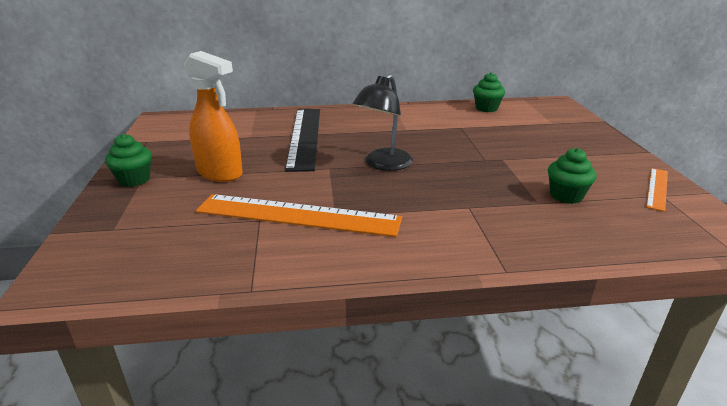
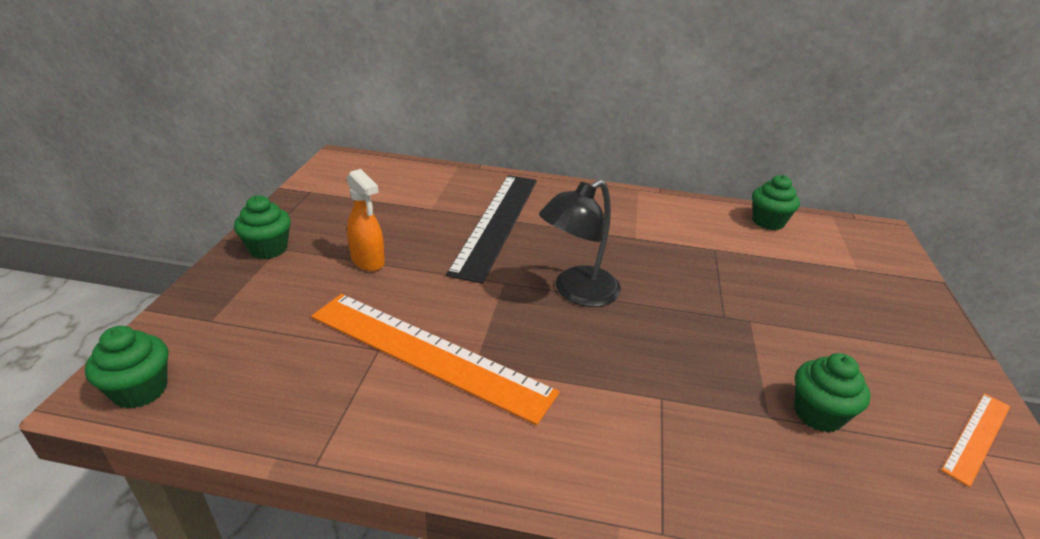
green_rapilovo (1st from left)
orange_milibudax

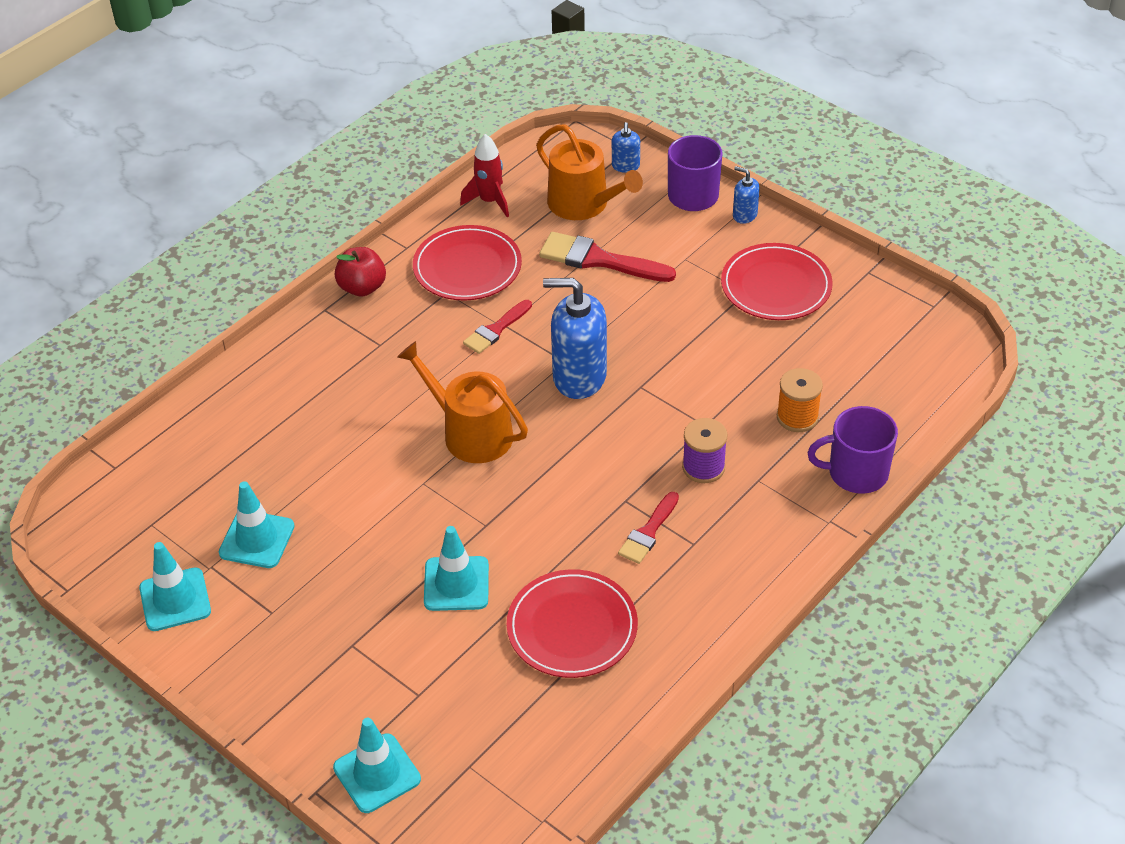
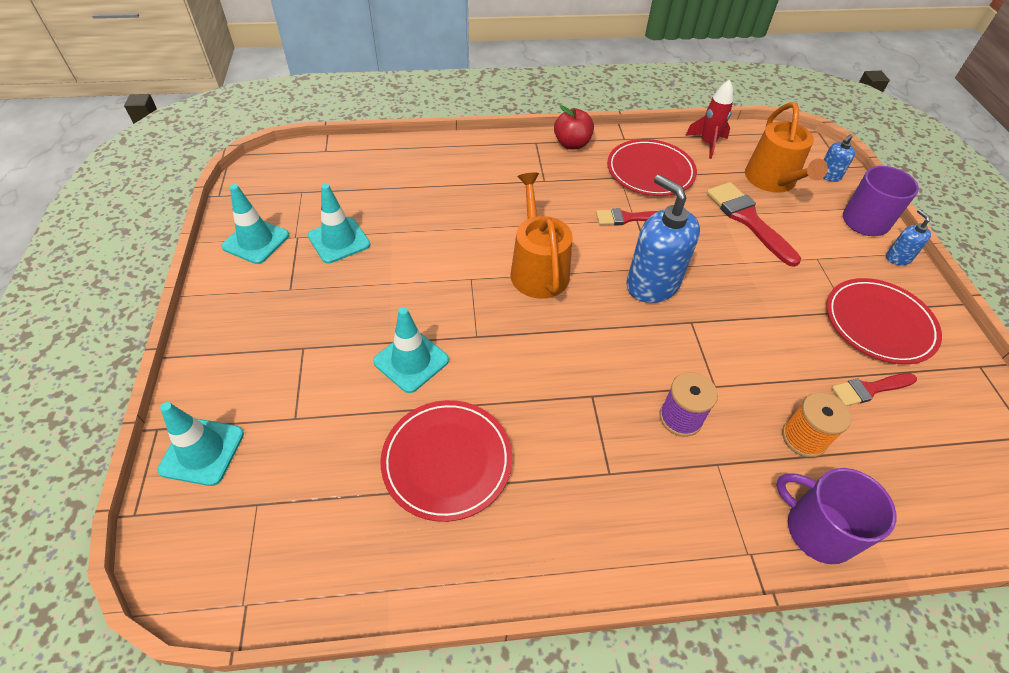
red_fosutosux (3rd from left)

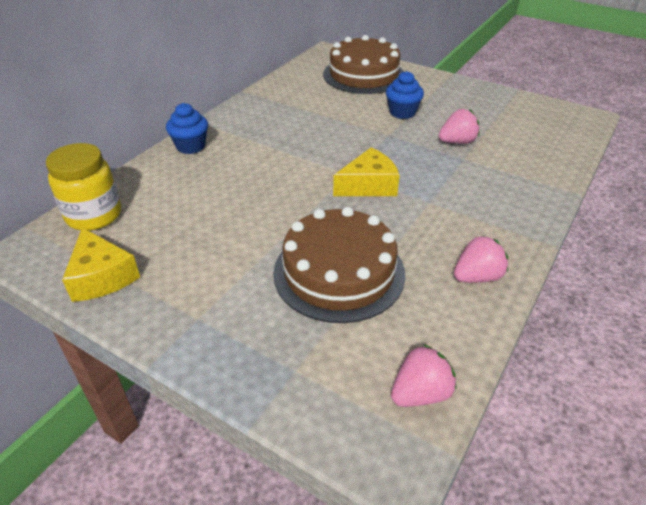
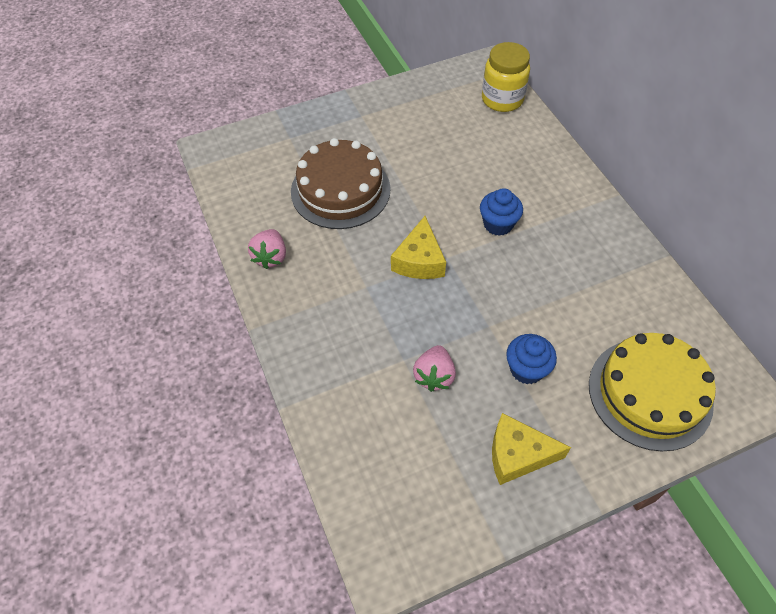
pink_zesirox (1st from left in the first image)
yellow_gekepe (2nd from left)
blue_rapilovo (1st from left)
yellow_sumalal

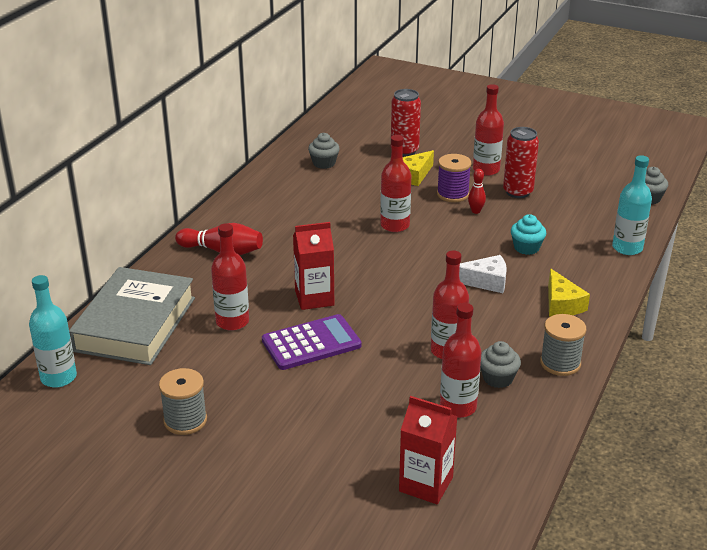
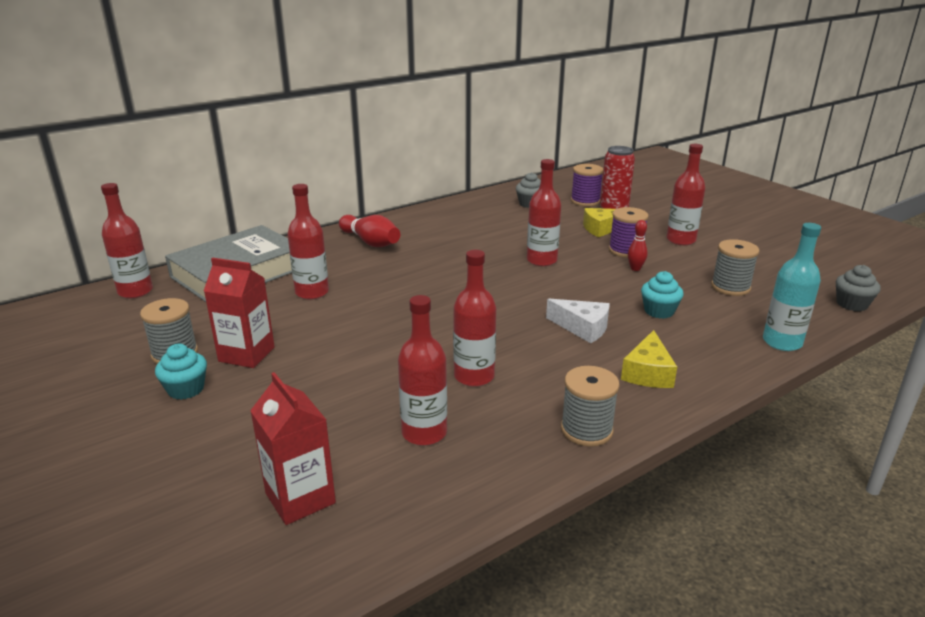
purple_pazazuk
grey_rapilovo (2nd from left in the first image)
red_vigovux (2nd from left in the first image)
turquoise_rapilovo (1st from left)
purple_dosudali (1st from left)
grey_dosudali (3rd from left)
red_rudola (1st from left)
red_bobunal (1st from left)

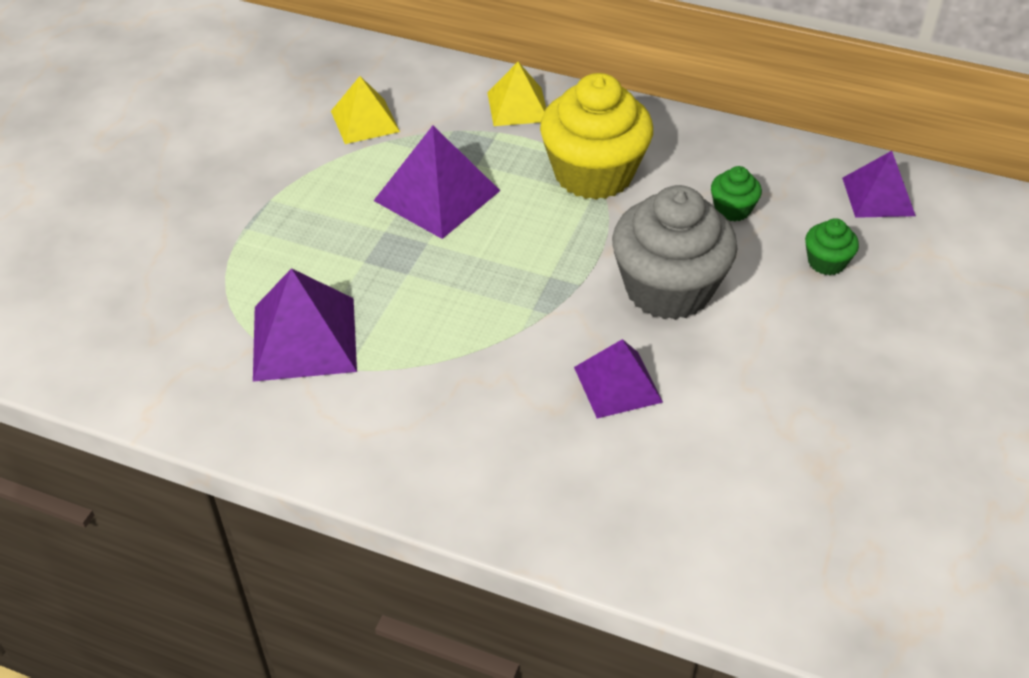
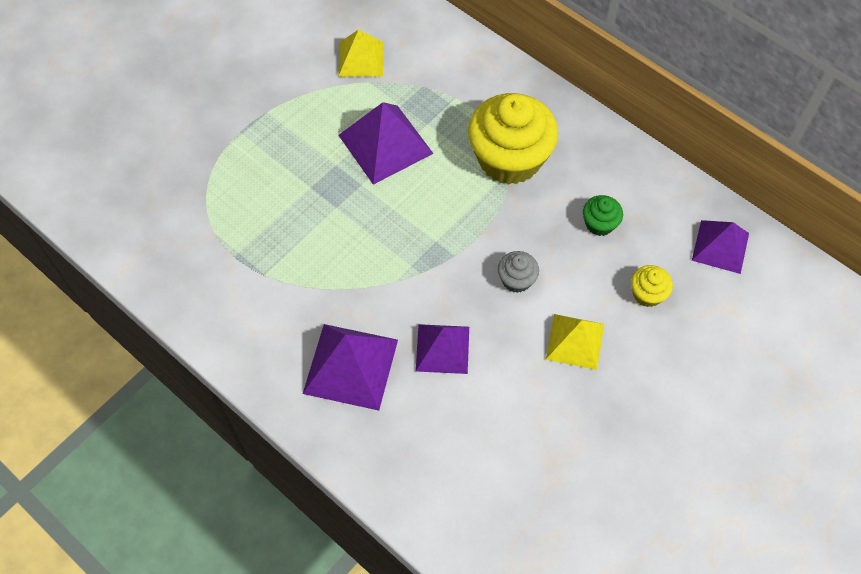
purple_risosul (1st from left)
yellow_risosul (2nd from left)
yellow_rapilovo (2nd from left)
grey_rapilovo

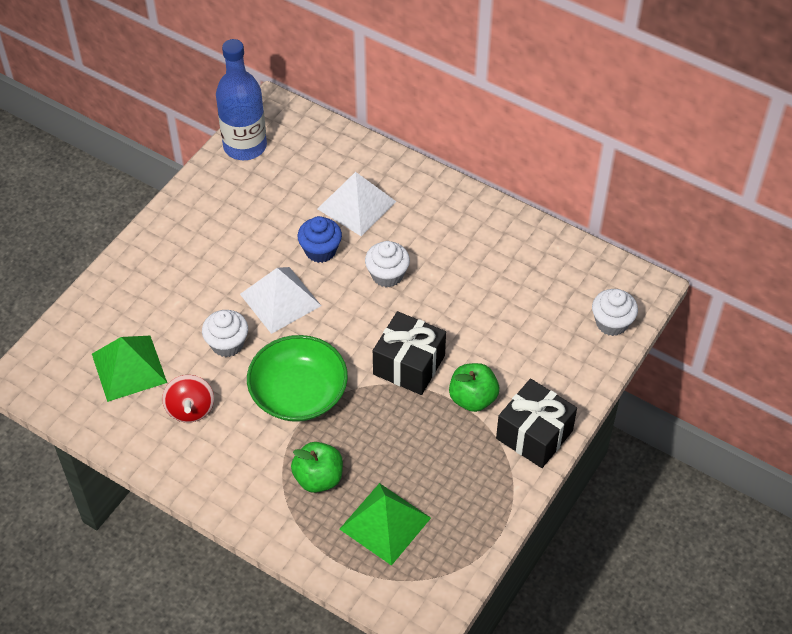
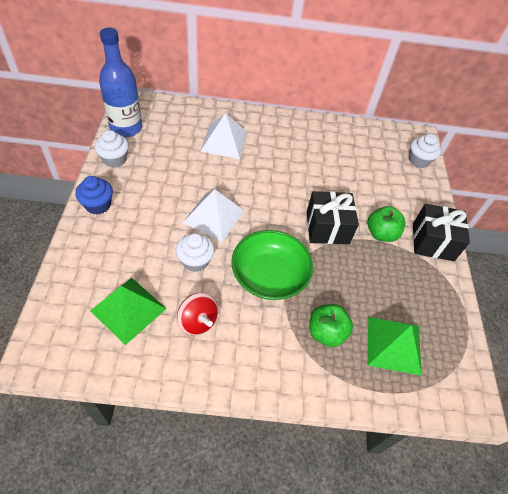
blue_rapilovo
white_rapilovo (1st from left)

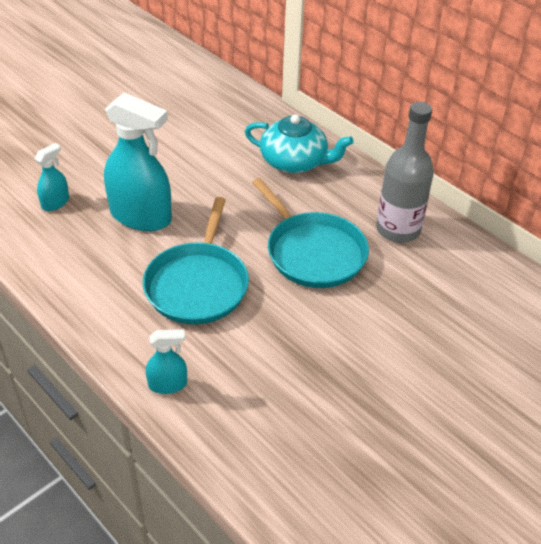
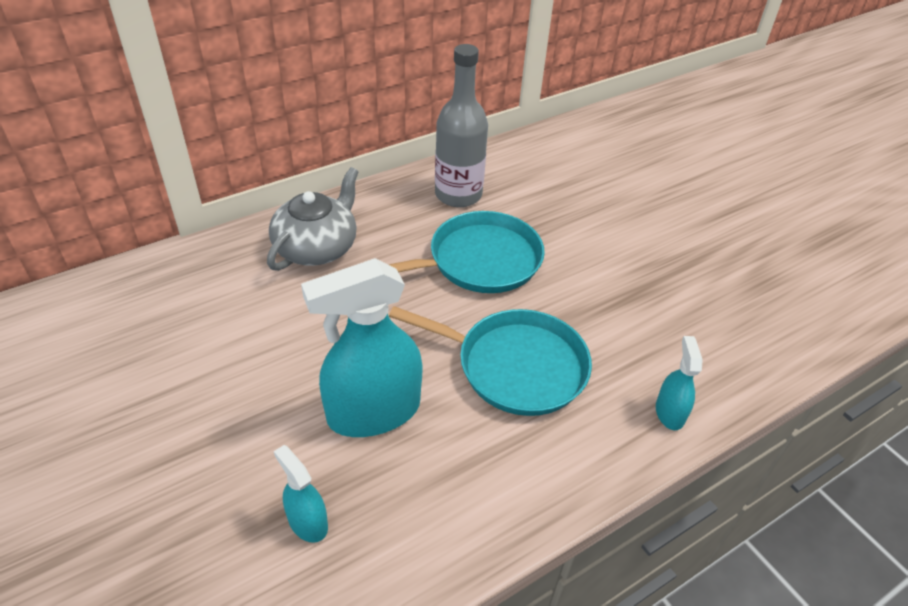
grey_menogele
turquoise_milibudax (2nd from left)

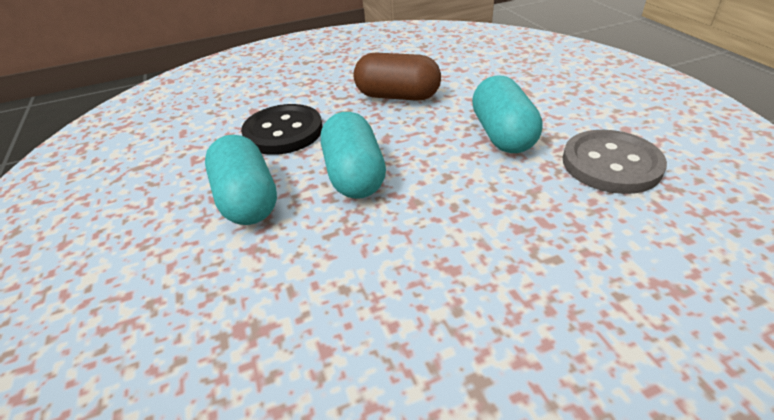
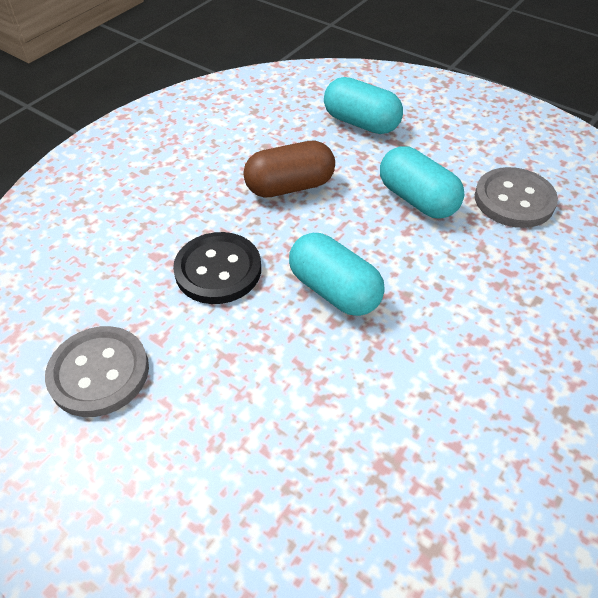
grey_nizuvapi (1st from left)
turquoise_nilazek (2nd from left)

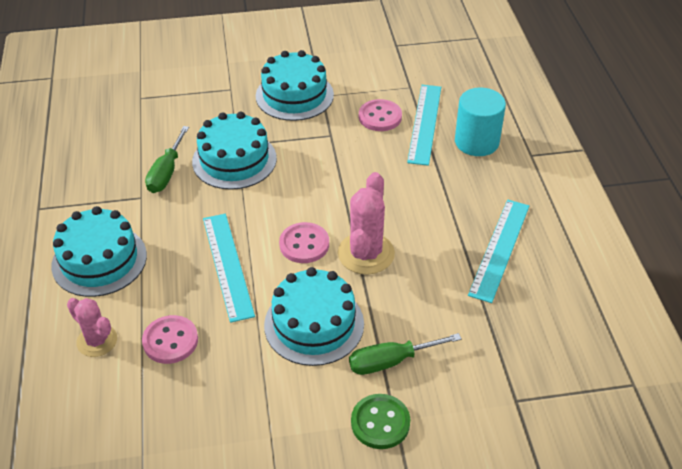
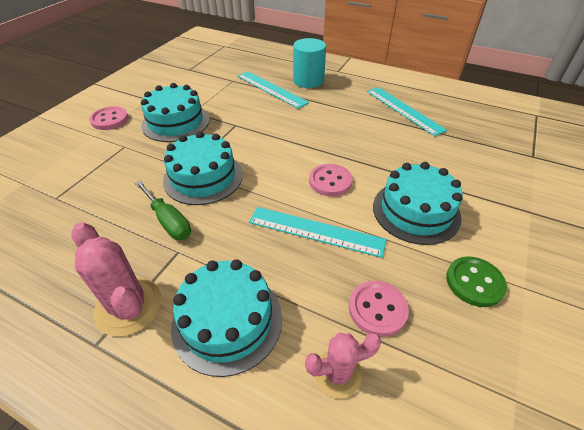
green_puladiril (2nd from left in the first image)
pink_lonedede (1st from left)
green_nizuvapi
pink_nizuvapi (1st from left)

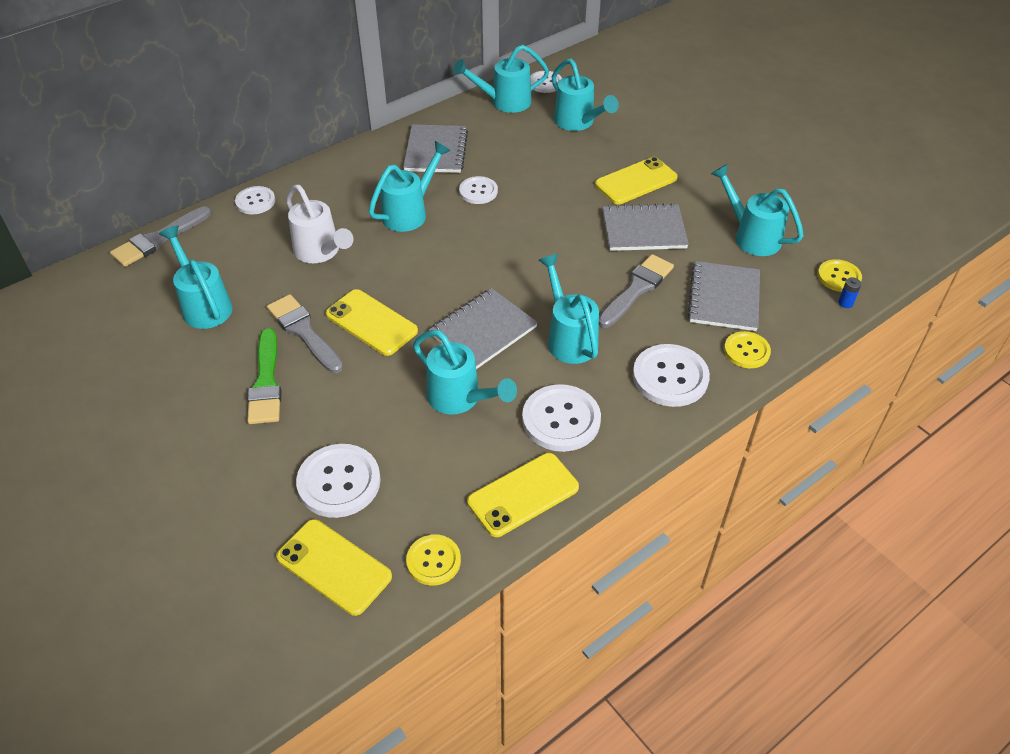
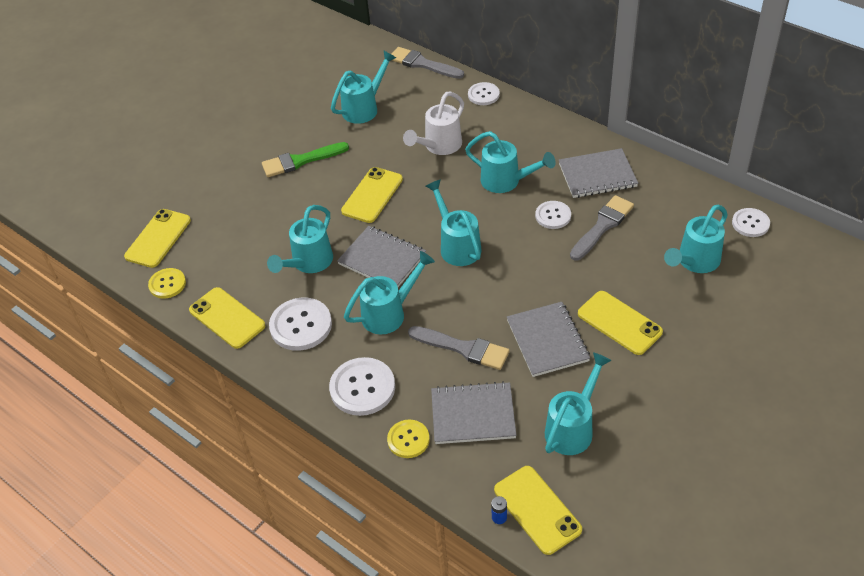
white_nizuvapi (2nd from left in the first image)
grey_fosutosux (3rd from left)
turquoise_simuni (4th from left)
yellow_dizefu (4th from left)

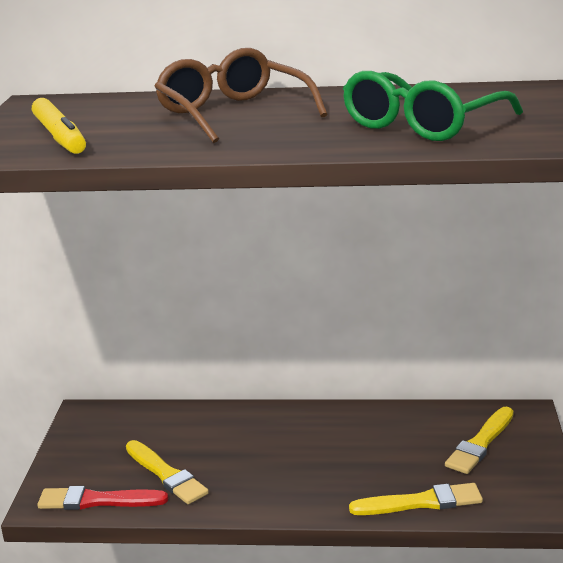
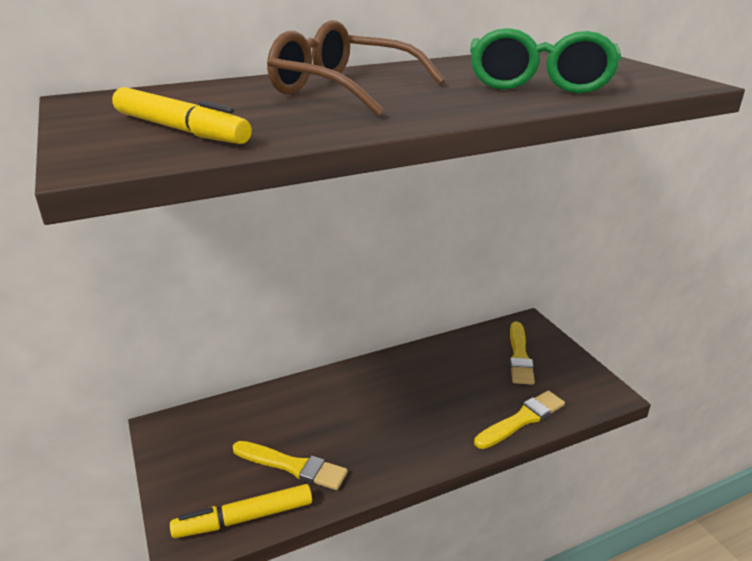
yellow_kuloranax (2nd from left)

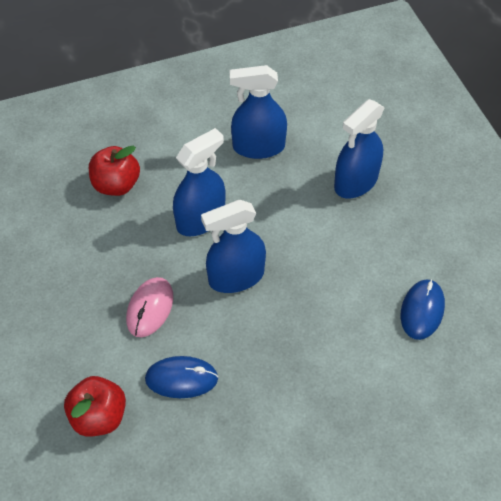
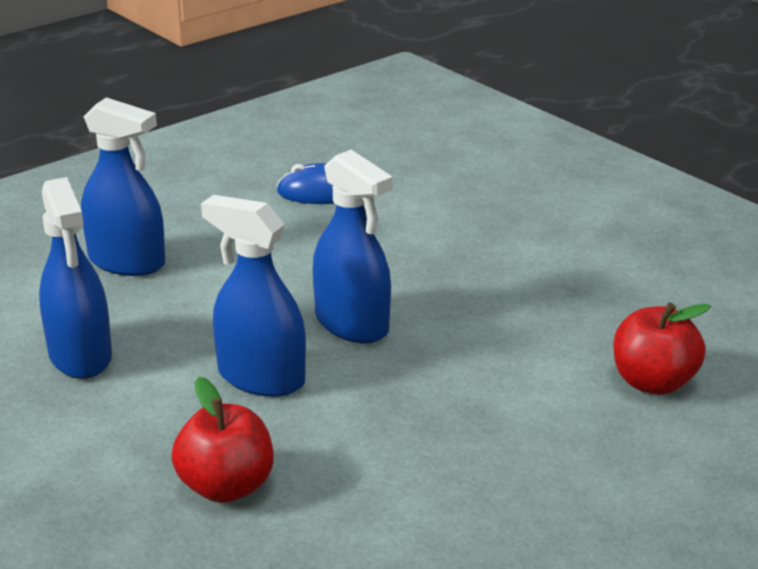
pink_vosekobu
blue_vosekobu (1st from left in the first image)

